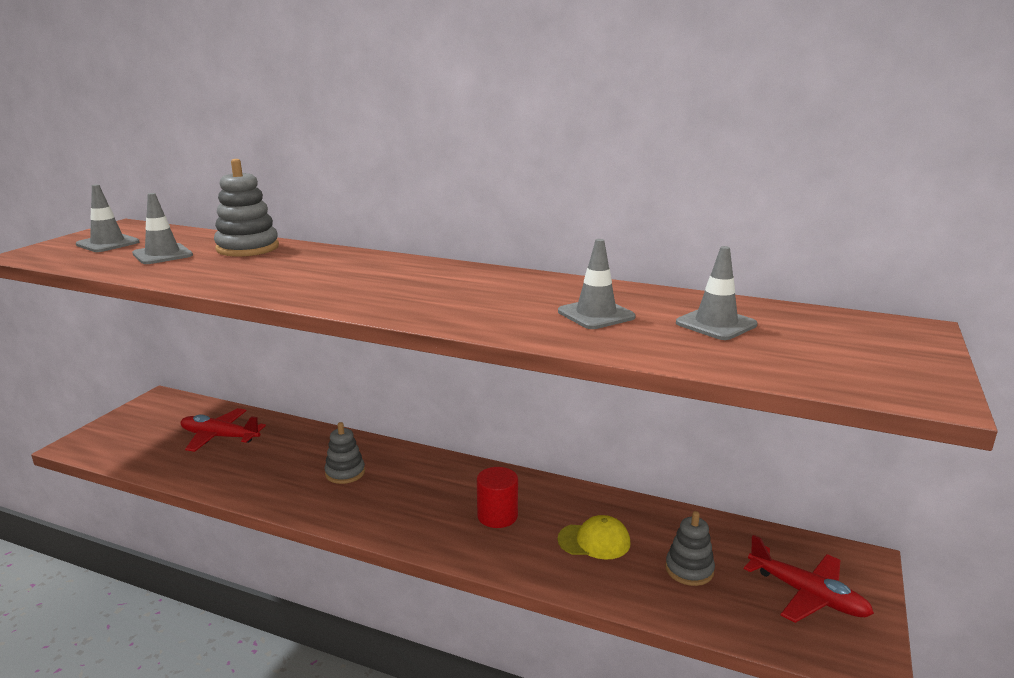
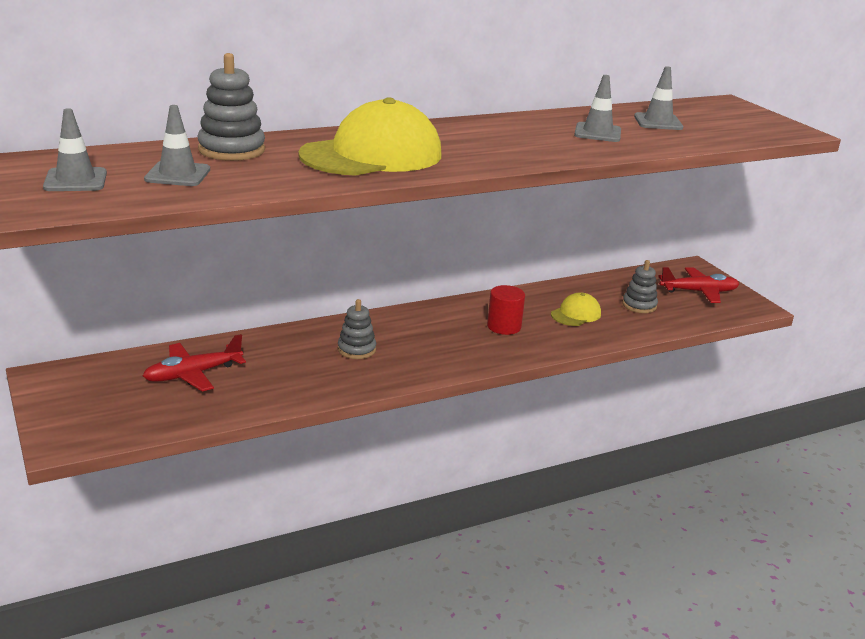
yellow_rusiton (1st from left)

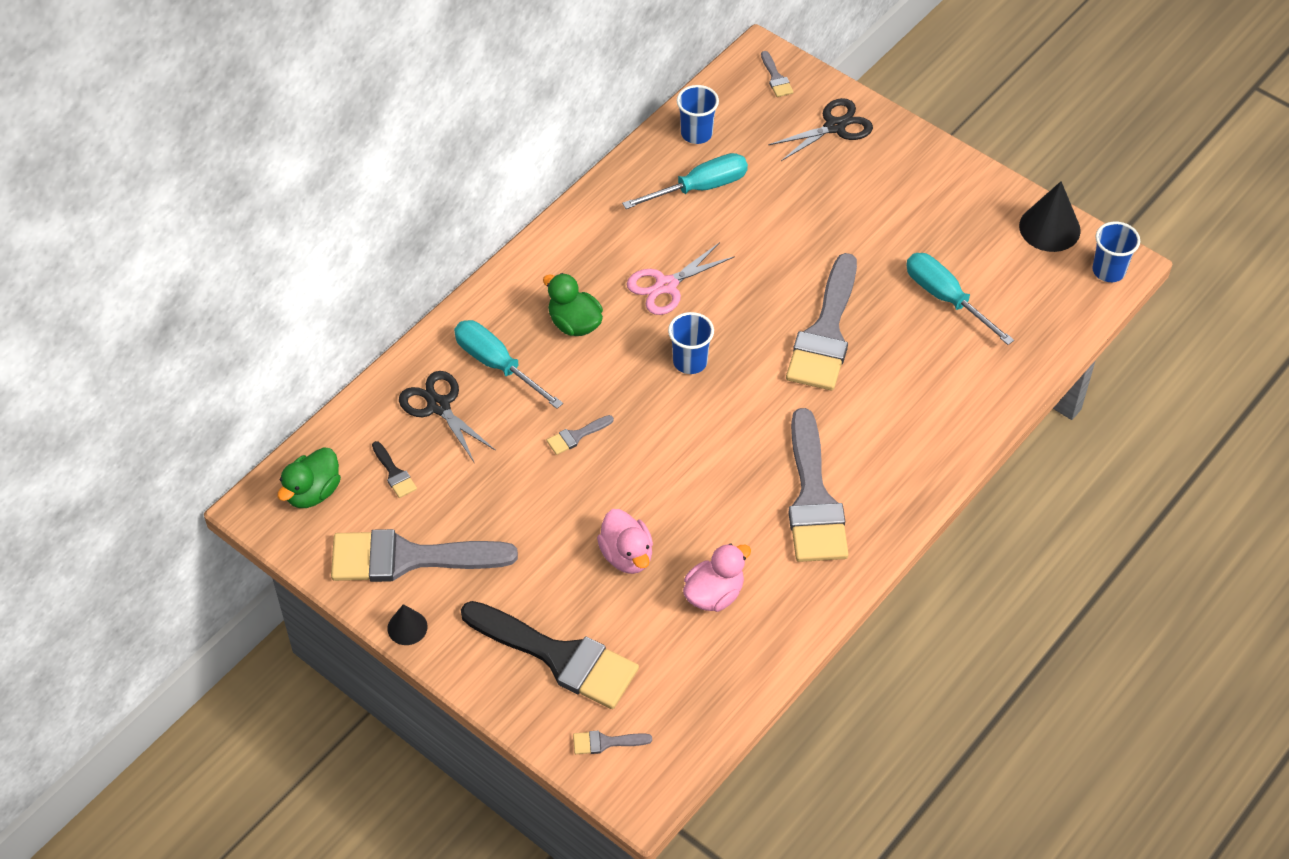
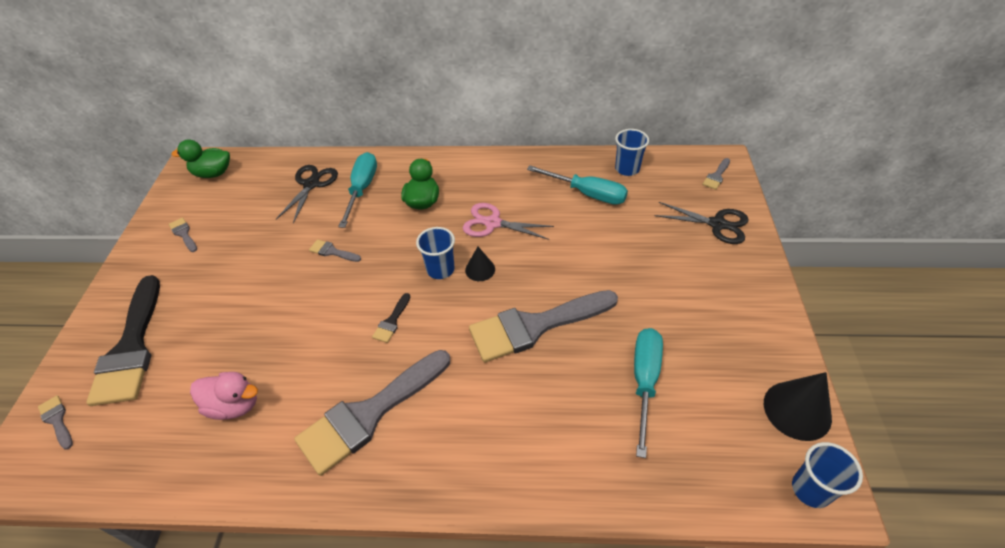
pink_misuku (1st from left in the first image)
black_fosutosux (2nd from left)
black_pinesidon (1st from left)
grey_fosutosux (2nd from left)

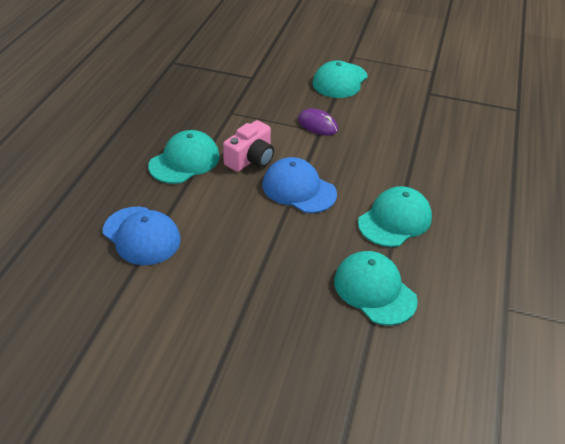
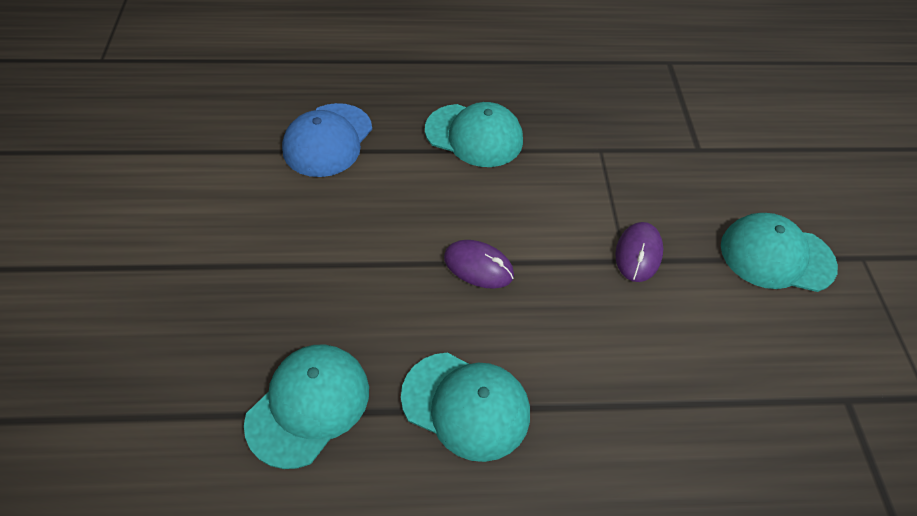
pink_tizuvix
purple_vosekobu (1st from left)

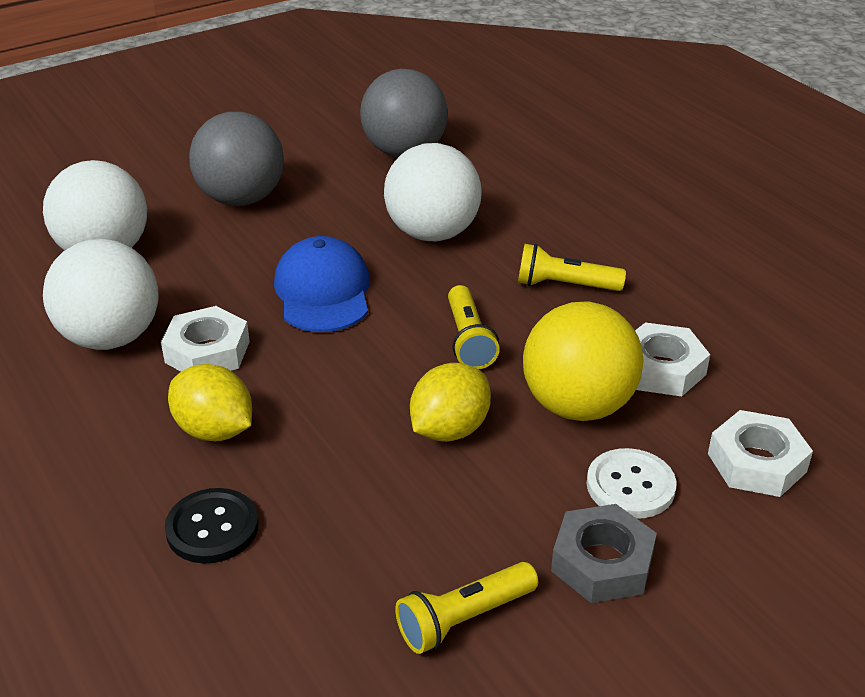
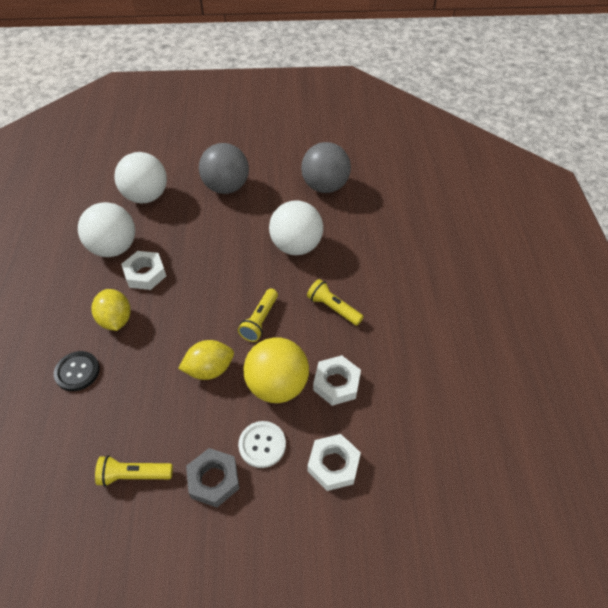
blue_rusiton

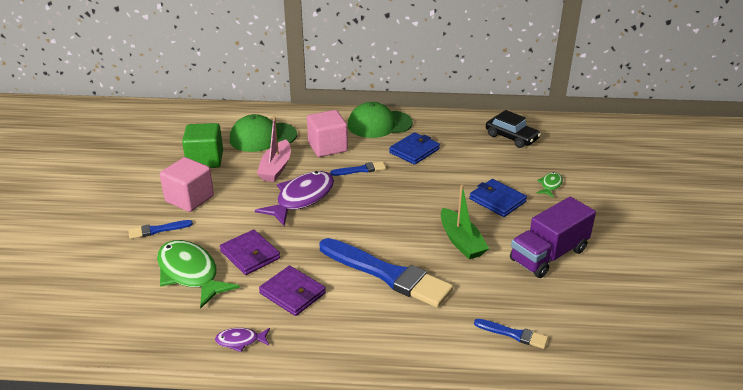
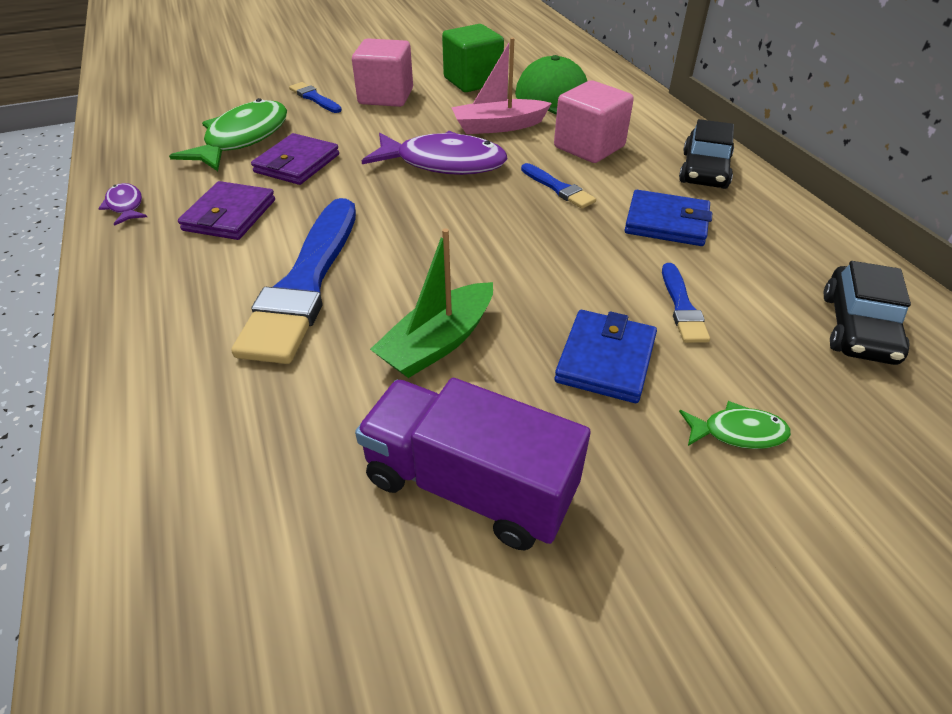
blue_fosutosux (4th from left)
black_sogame (1st from left)

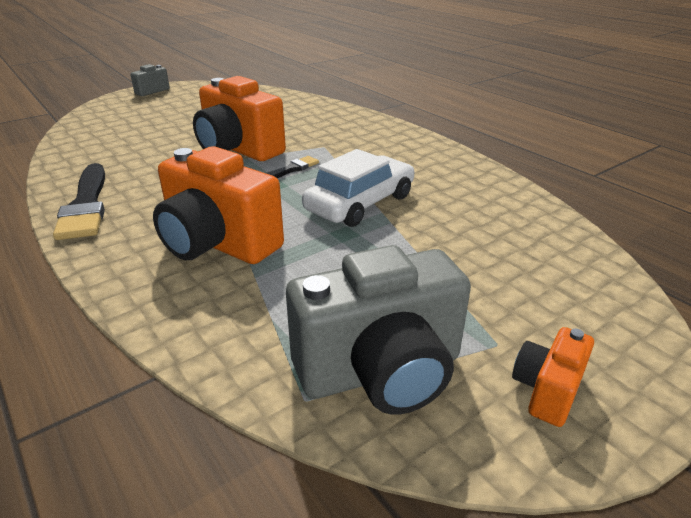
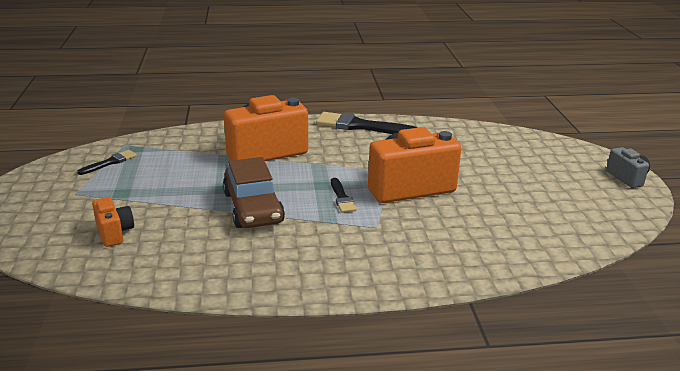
orange_tizuvix (1st from left)
black_fosutosux (1st from left)
brown_sogame

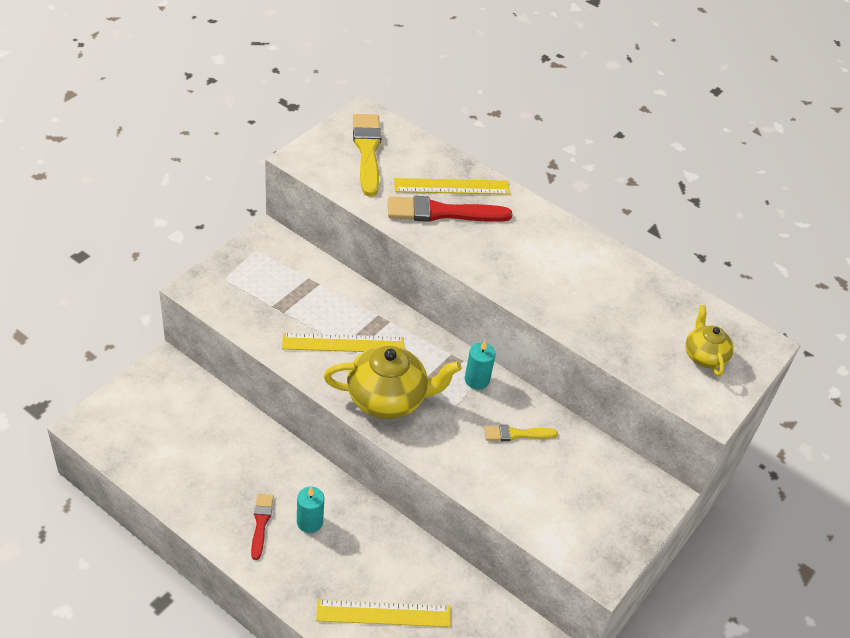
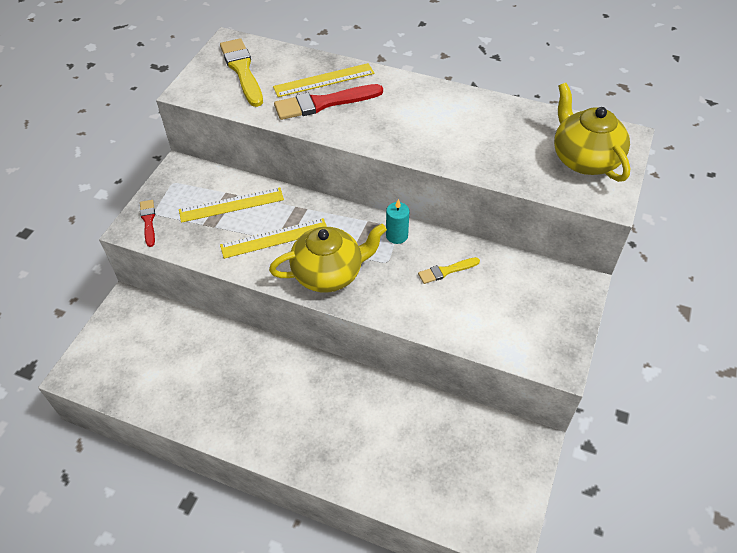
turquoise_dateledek (1st from left in the first image)
red_fosutosux (1st from left)
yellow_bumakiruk (1st from left)
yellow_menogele (2nd from left)

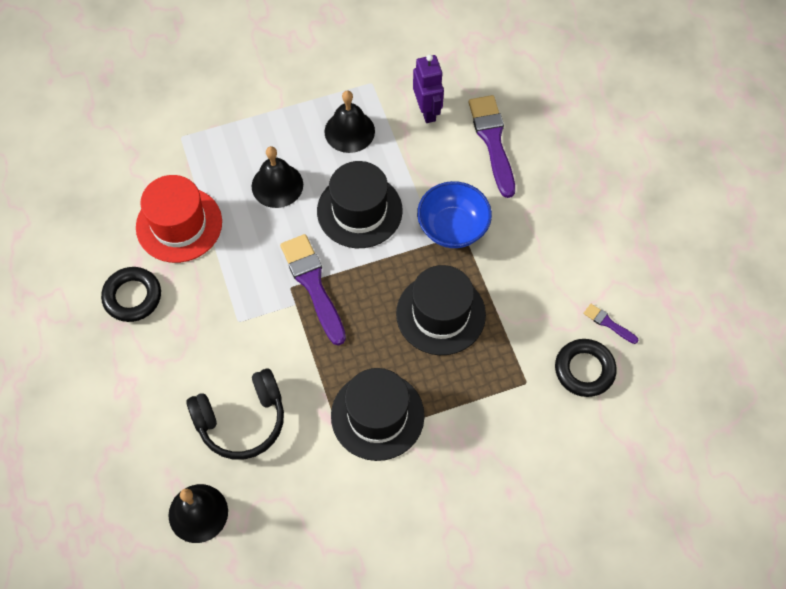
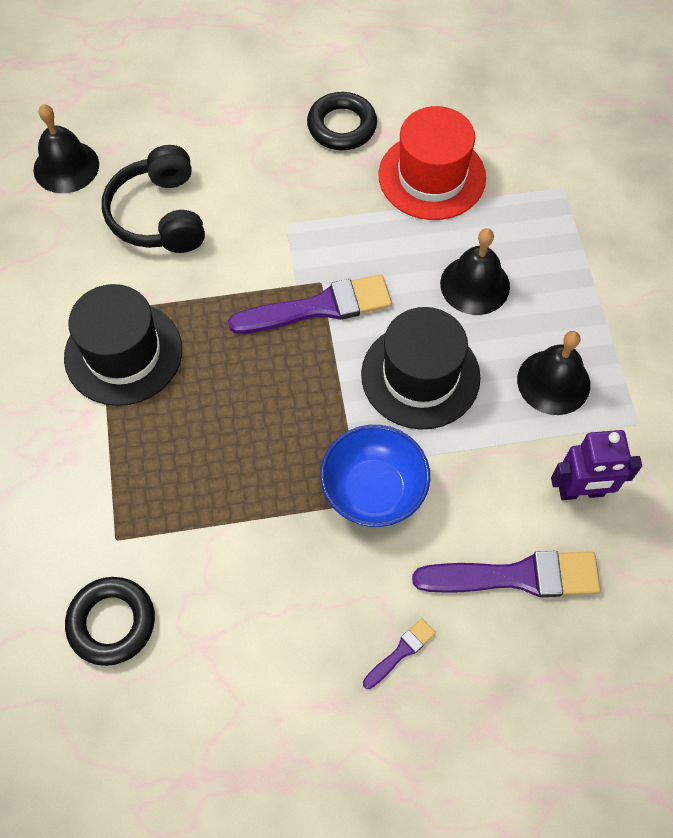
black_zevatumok (3rd from left in the first image)
purple_fosutosux (2nd from left)

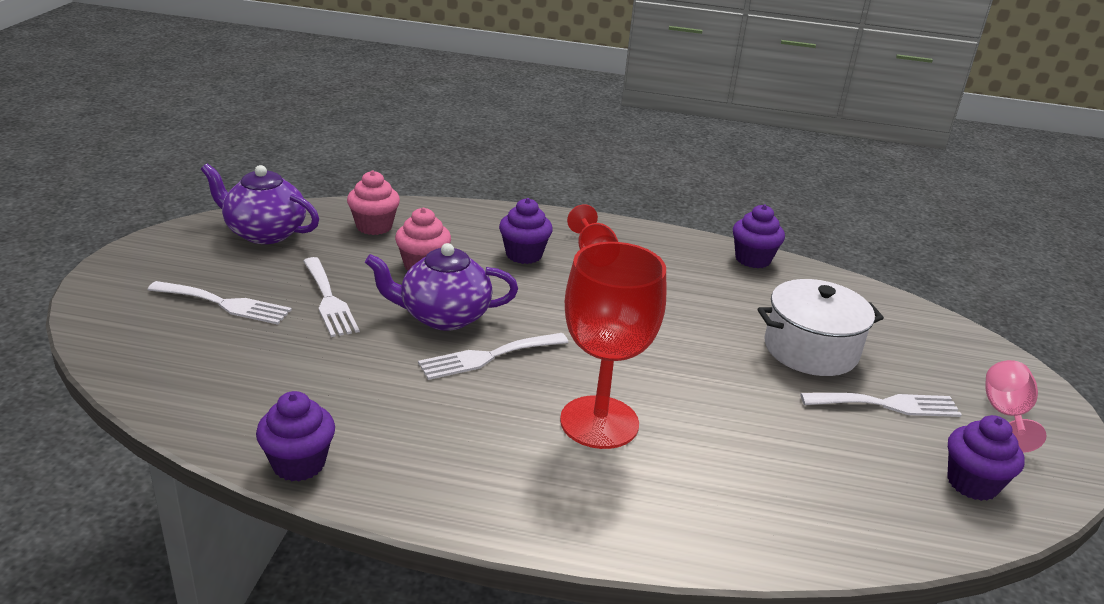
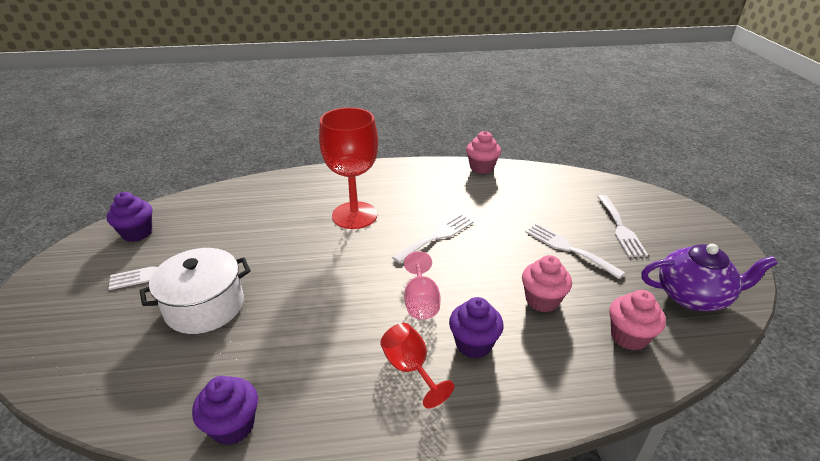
purple_menogele (2nd from left in the first image)
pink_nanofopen
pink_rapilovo (1st from left)
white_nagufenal (4th from left)

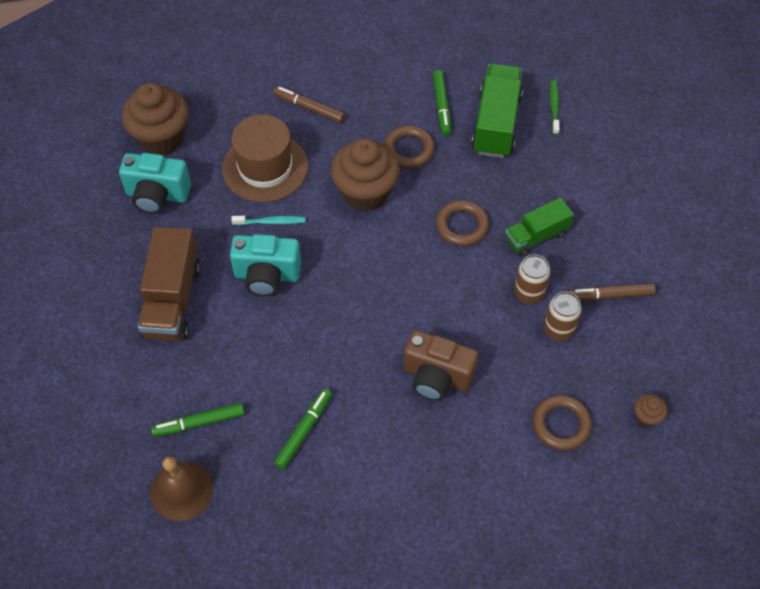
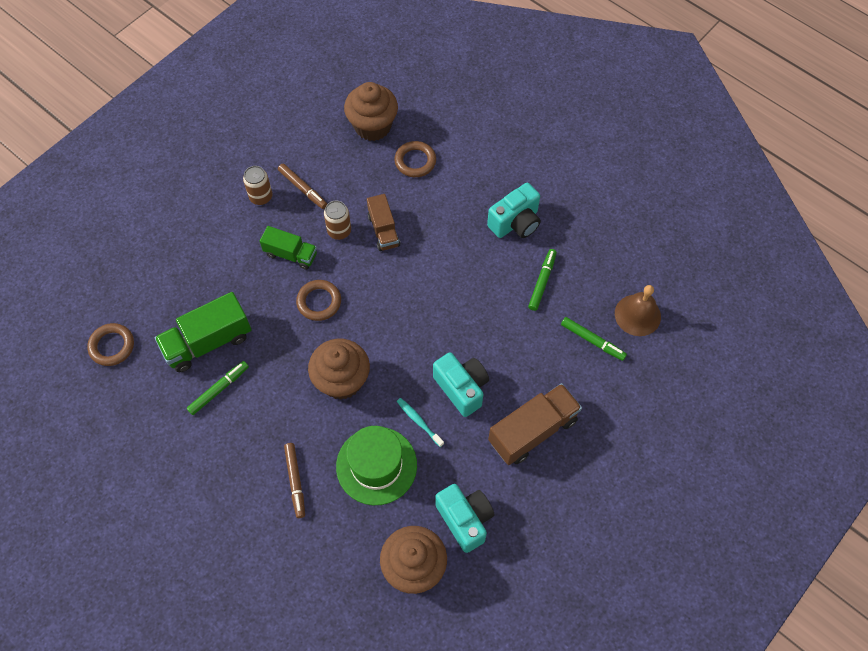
brown_tizuvix
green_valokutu
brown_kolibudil (1st from left)
turquoise_tizuvix (3rd from left)
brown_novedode (1st from left)
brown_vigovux (1st from left)
green_zevatumok
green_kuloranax (2nd from left)
brown_rapilovo (2nd from left)

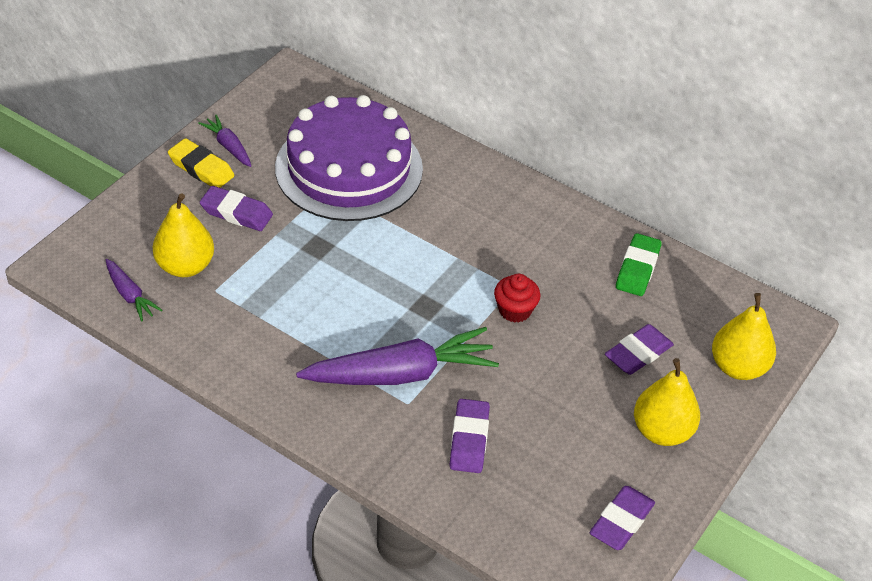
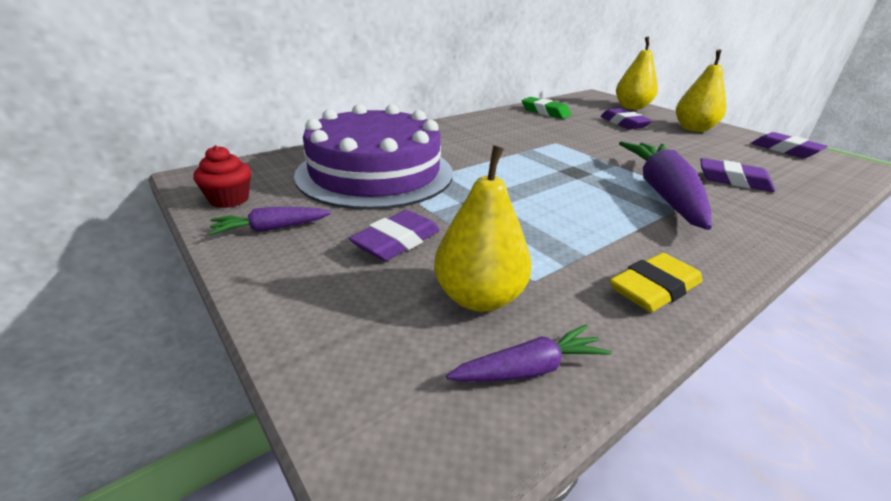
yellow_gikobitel
red_rapilovo

